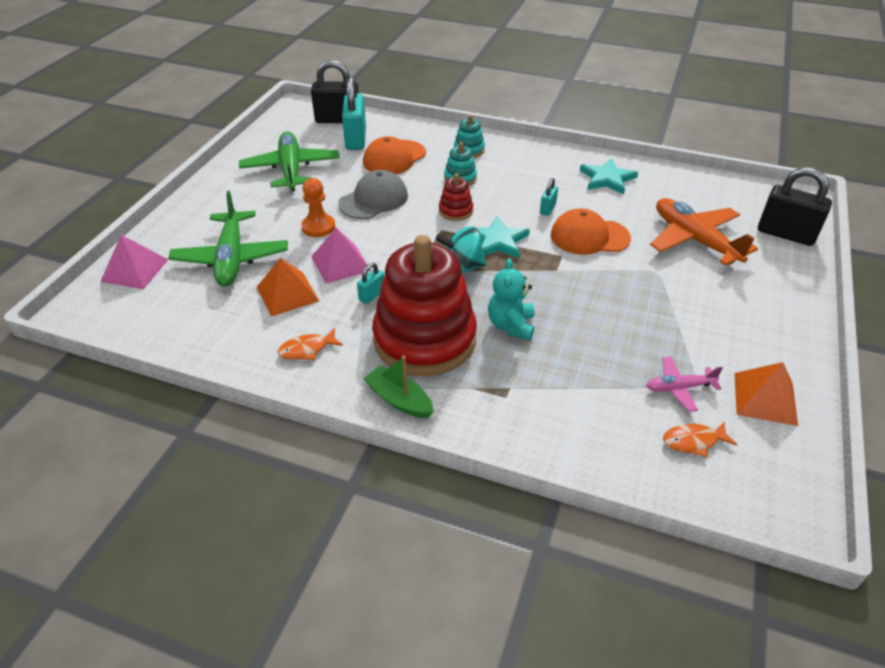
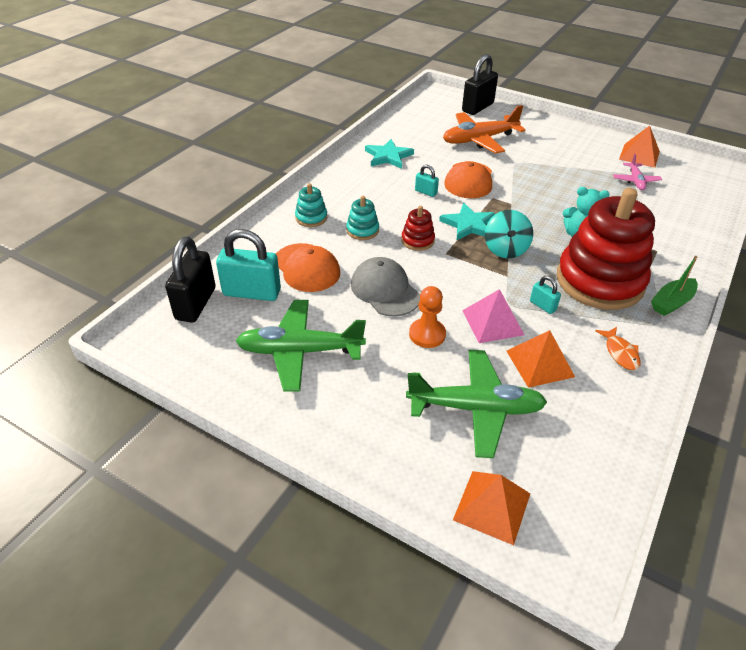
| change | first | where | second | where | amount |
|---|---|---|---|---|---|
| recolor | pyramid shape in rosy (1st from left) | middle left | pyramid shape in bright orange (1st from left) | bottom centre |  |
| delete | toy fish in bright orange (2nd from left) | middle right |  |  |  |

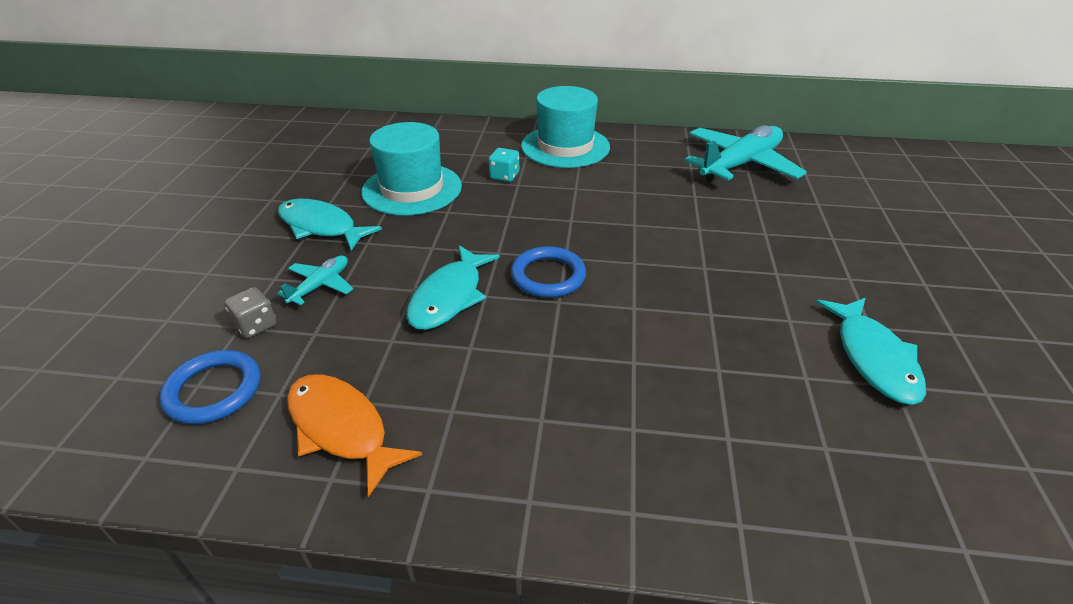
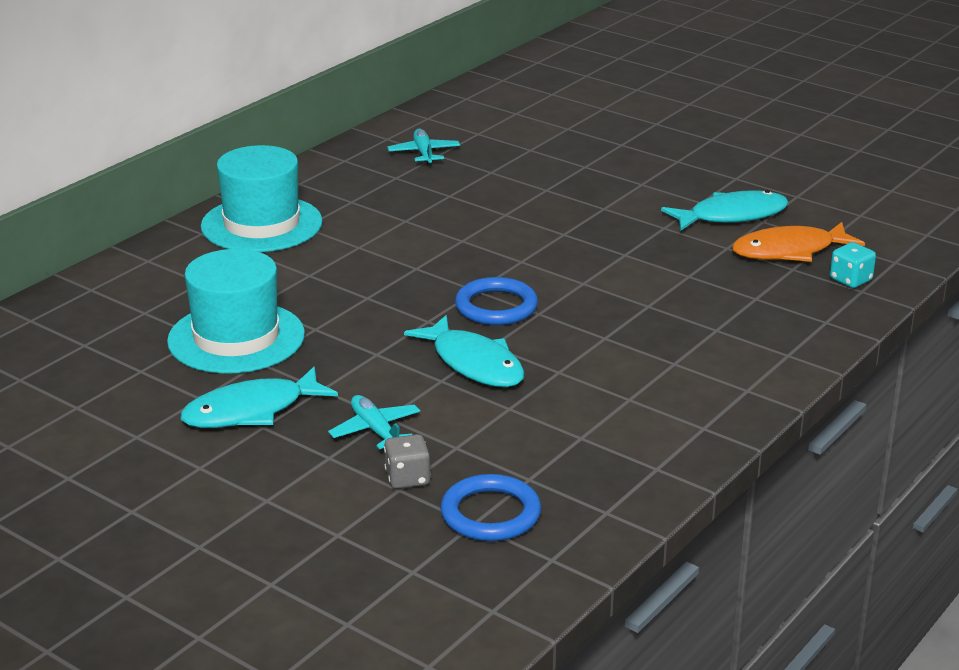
| change | first | where | second | where | amount |
|---|---|---|---|---|---|
| resize | plane in aqua (2nd from left) | top right |  | top centre | x0.48 |
| move | dice in aqua | top centre |  | middle right |  |
| rotate | toy fish in aqua (3rd from left) | middle right |  | top right | 45 degrees counterclockwise |
| move | toy fish in bright orange | bottom left |  | middle right |  |

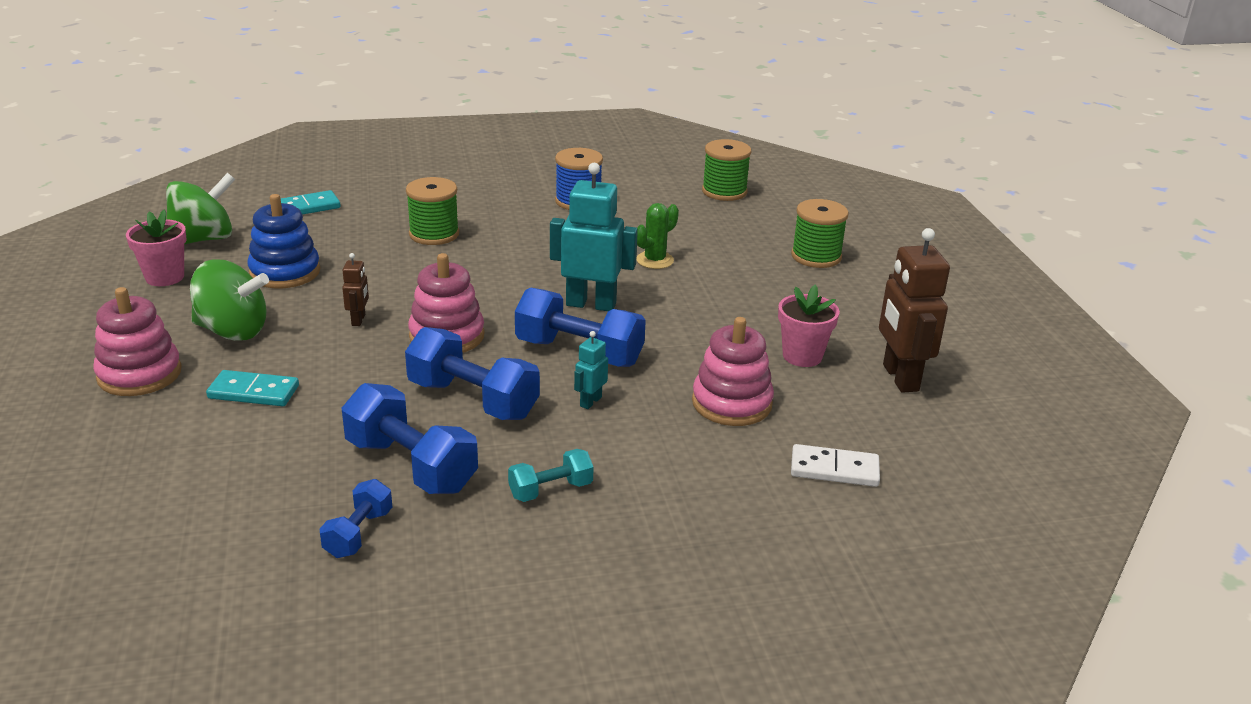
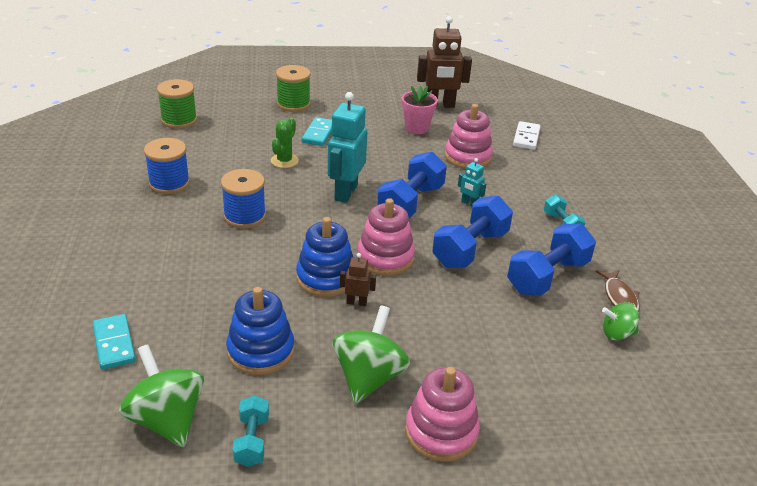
| change | first | where | second | where | amount |
|---|---|---|---|---|---|
| delete | reel of thread in leaf-green (1st from left) | top centre |  |  |  |
| rotate | cactus in leaf-green | centre |  | top centre | 60 degrees clockwise |
| replace | plant pot in rosy (1st from left) | middle left | free weight in aqua (1st from left) | bottom left |  |
| move | domino piece in aqua (1st from left in the first image) | middle left | domino piece in aqua (2nd from left) | top centre |  |
| replace | free weight in cobalt (1st from left) | bottom left | toy fish in russet | middle right |  |
| insert |  |  | reel of thread in cobalt (2nd from left) | middle left |  |
| insert |  |  | stacking toy in cobalt (2nd from left) | centre |  |
| insert |  |  | toy top in leaf-green (3rd from left) | middle right |  |

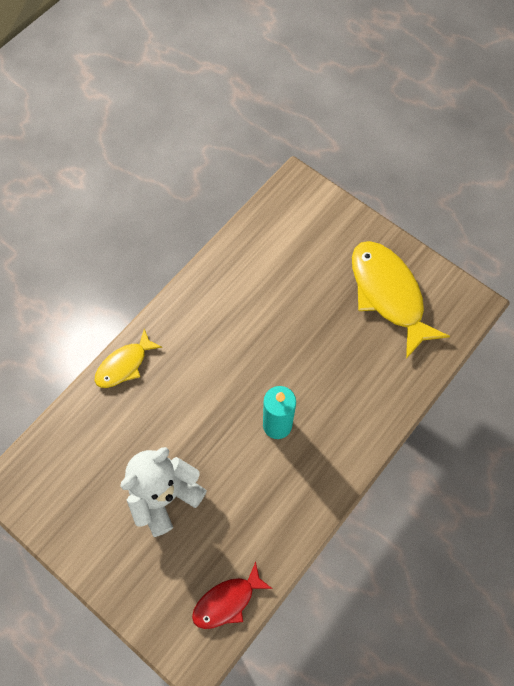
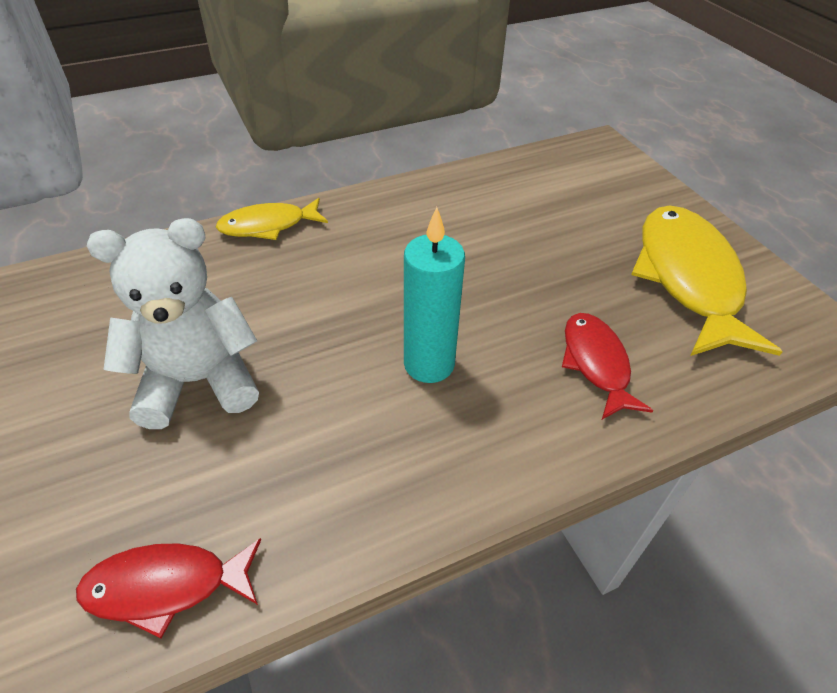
| change | first | where | second | where | amount |
|---|---|---|---|---|---|
| insert |  |  | toy fish in crimson (2nd from left) | middle right |  |

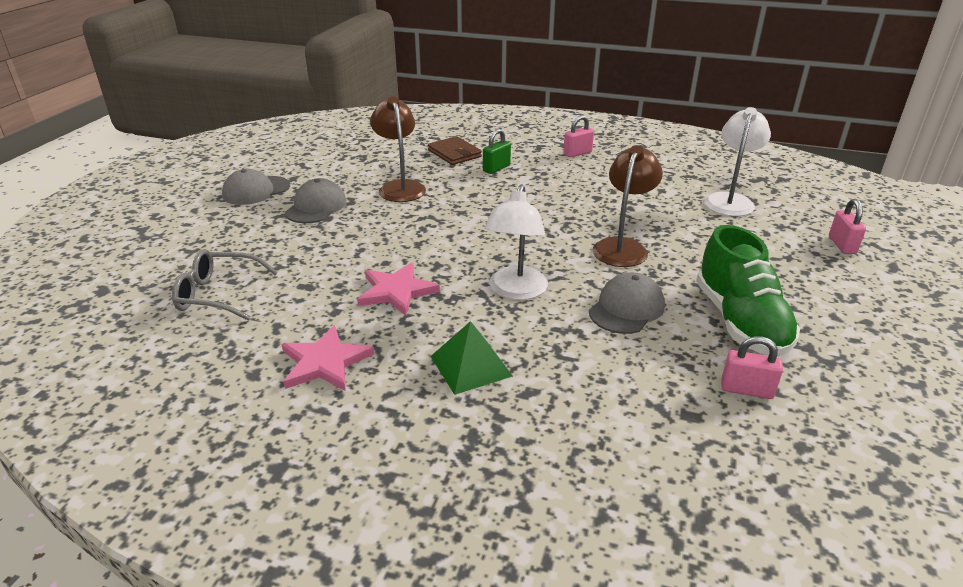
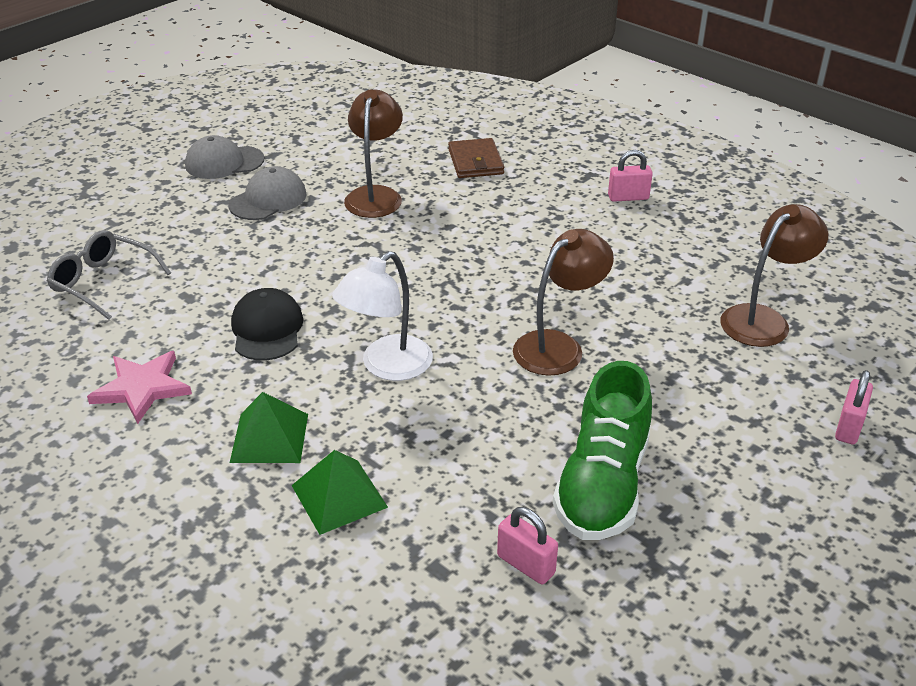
| change | first | where | second | where | amount |
|---|---|---|---|---|---|
| recolor | reading lamp in snow-white (2nd from left) | top right | reading lamp in russet (3rd from left) | middle right |  |
| delete | padlock in leaf-green | top centre |  |  |  |
| replace | star shape in rosy (2nd from left) | centre | peaked cap in jet-black | middle left |  |
| delete | peaked cap in grey (3rd from left) | centre |  |  |  |
| insert |  |  | pyramid shape in leaf-green (2nd from left) | bottom centre |  |

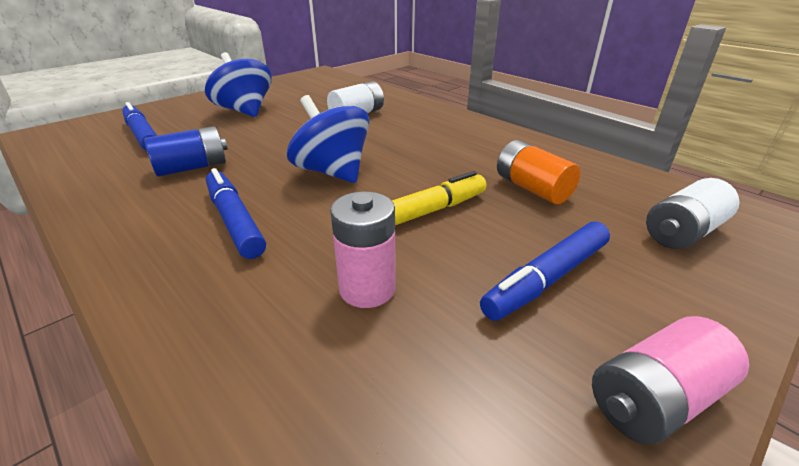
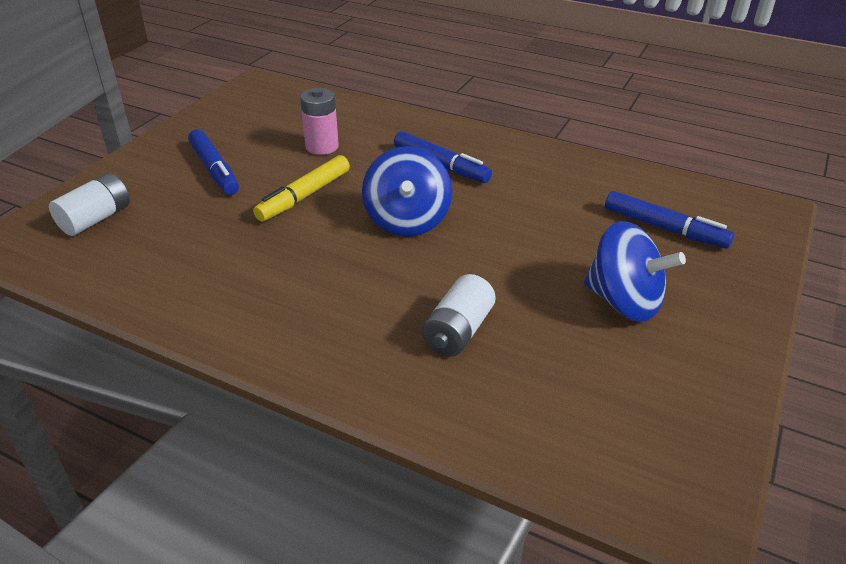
| change | first | where | second | where | amount |
|---|---|---|---|---|---|
| rotate | toy top in cobalt (2nd from left in the first image) | top centre | toy top in cobalt (1st from left) | centre | 60 degrees clockwise |
| delete | battery in cobalt | top left |  |  |  |
| delete | battery in bright orange | middle right |  |  |  |
| rotate | felt pen in cobalt (3rd from left in the first image) | middle right | felt pen in cobalt (1st from left) | top left | 120 degrees clockwise |
| delete | battery in rosy (2nd from left) | bottom right |  |  |  |

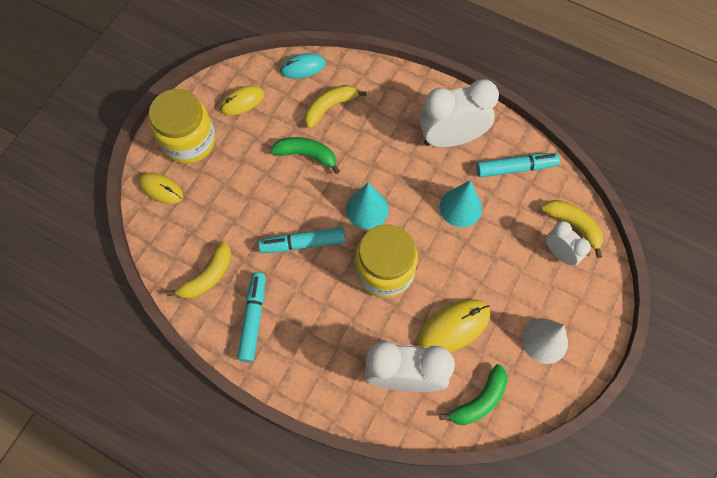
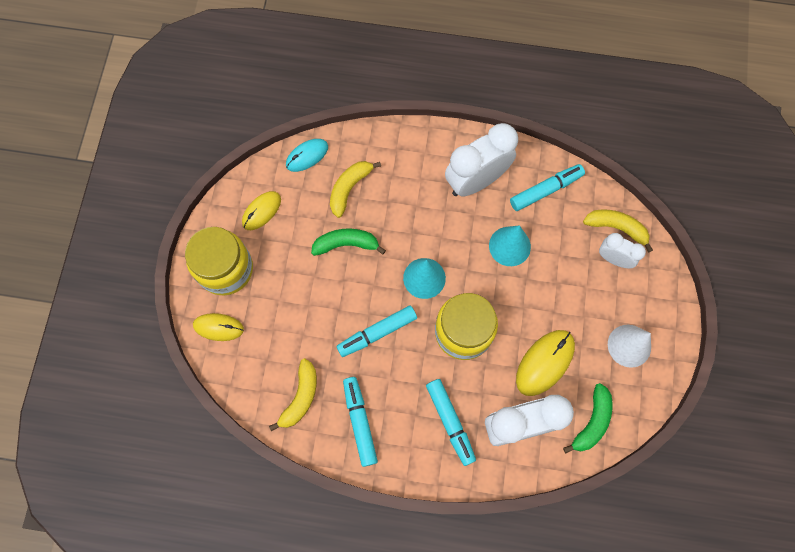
| change | first | where | second | where | amount |
|---|---|---|---|---|---|
| insert |  |  | felt pen in aqua (3rd from left) | bottom centre |  |

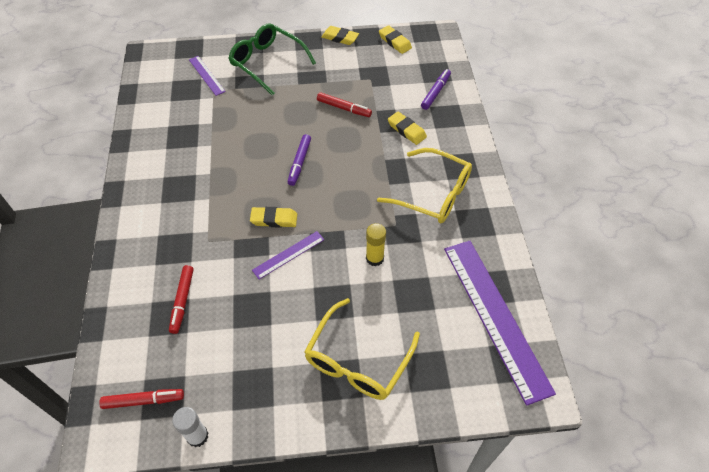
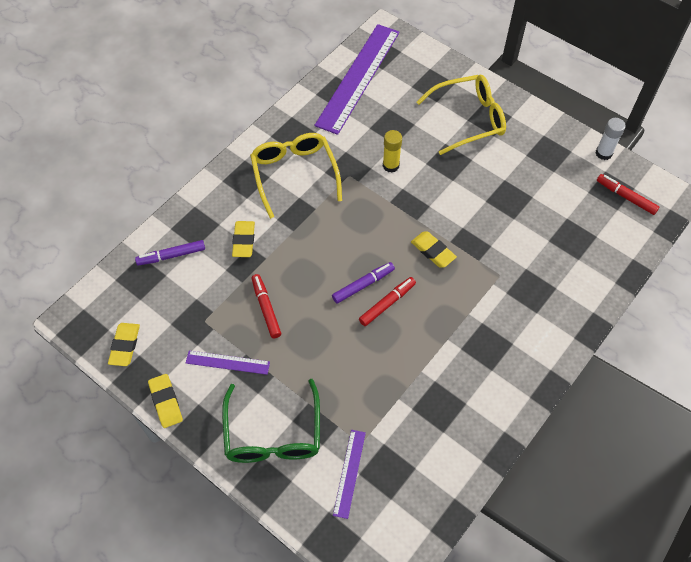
| change | first | where | second | where | amount |
|---|---|---|---|---|---|
| move | straightedge in violet (2nd from left in the first image) | centre | straightedge in violet (1st from left) | middle left |  |
| move | felt pen in crimson (2nd from left) | middle left |  | centre |  |

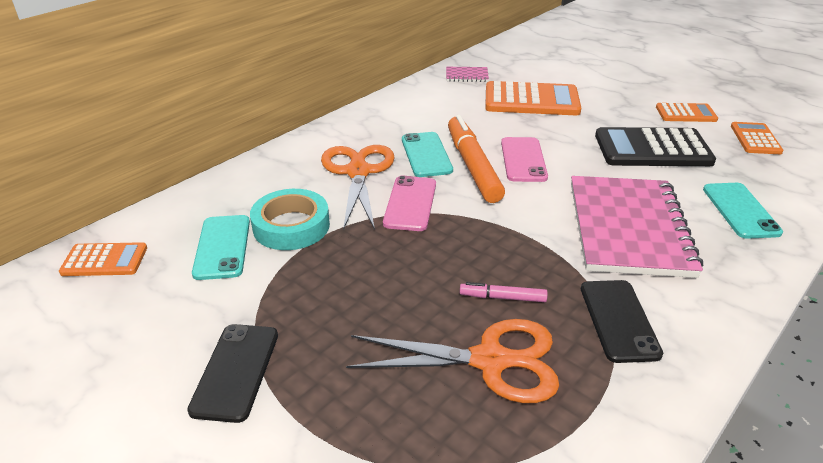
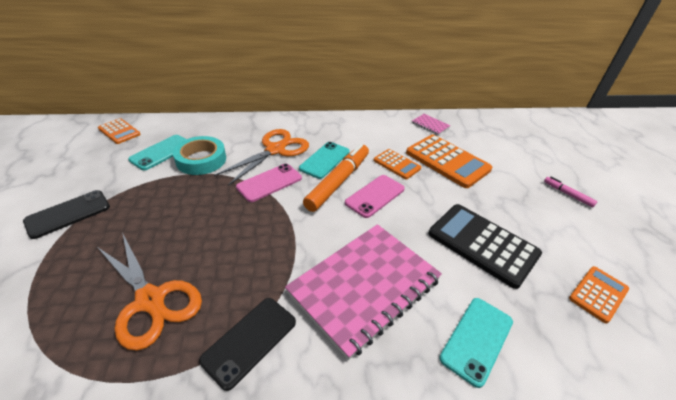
| change | first | where | second | where | amount |
|---|---|---|---|---|---|
| move | adding machine in bright orange (3rd from left in the first image) | top right | adding machine in bright orange (2nd from left) | centre |  |
| move | felt pen in rosy | centre |  | middle right |  |

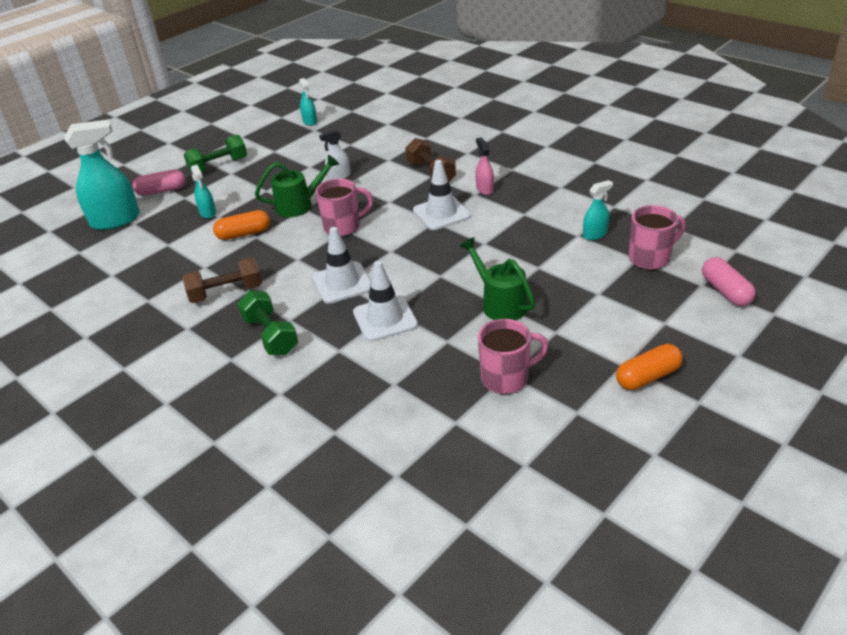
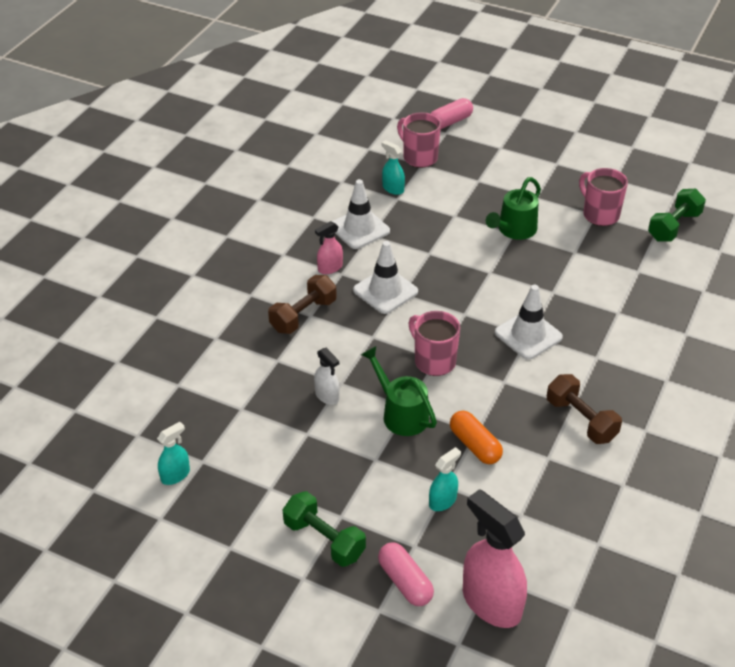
| change | first | where | second | where | amount |
|---|---|---|---|---|---|
| recolor | sprayer in aqua (1st from left) | top left | sprayer in rosy (2nd from left) | bottom right |  |
| move | traffic cone in snow-white (2nd from left in the first image) | centre | traffic cone in snow-white (1st from left) | top centre |  |
| move | free weight in leaf-green (2nd from left) | middle left |  | top right |  |
| delete | capsule in bright orange (2nd from left) | middle right |  |  |  |

